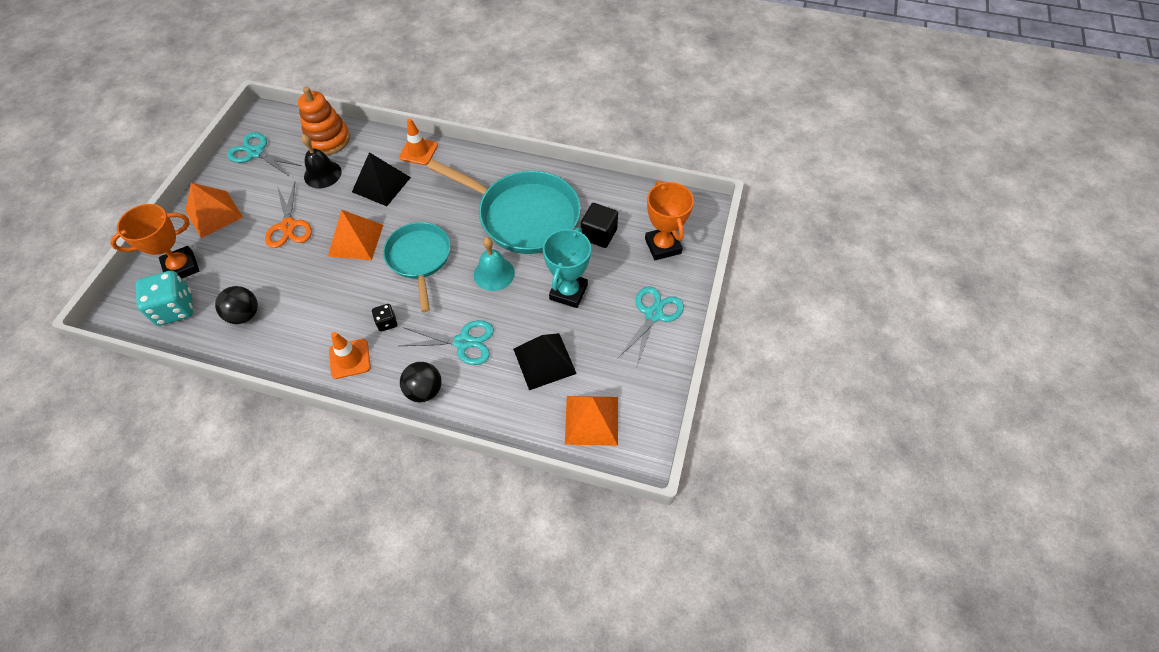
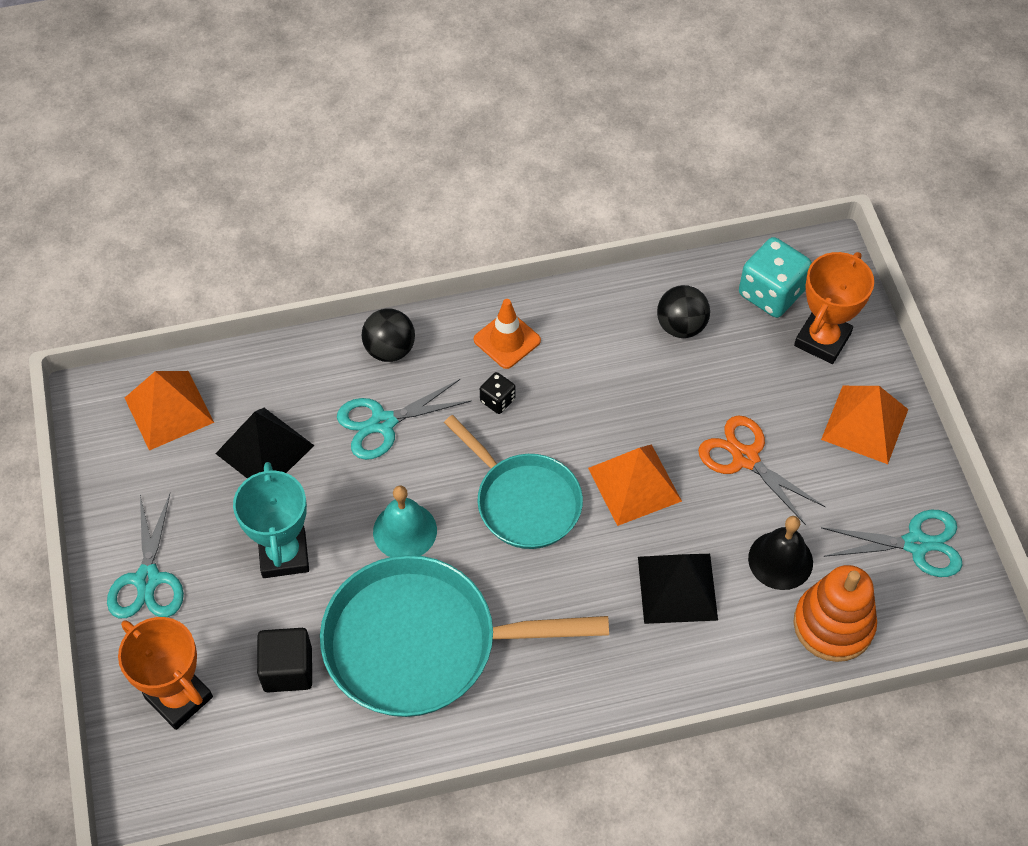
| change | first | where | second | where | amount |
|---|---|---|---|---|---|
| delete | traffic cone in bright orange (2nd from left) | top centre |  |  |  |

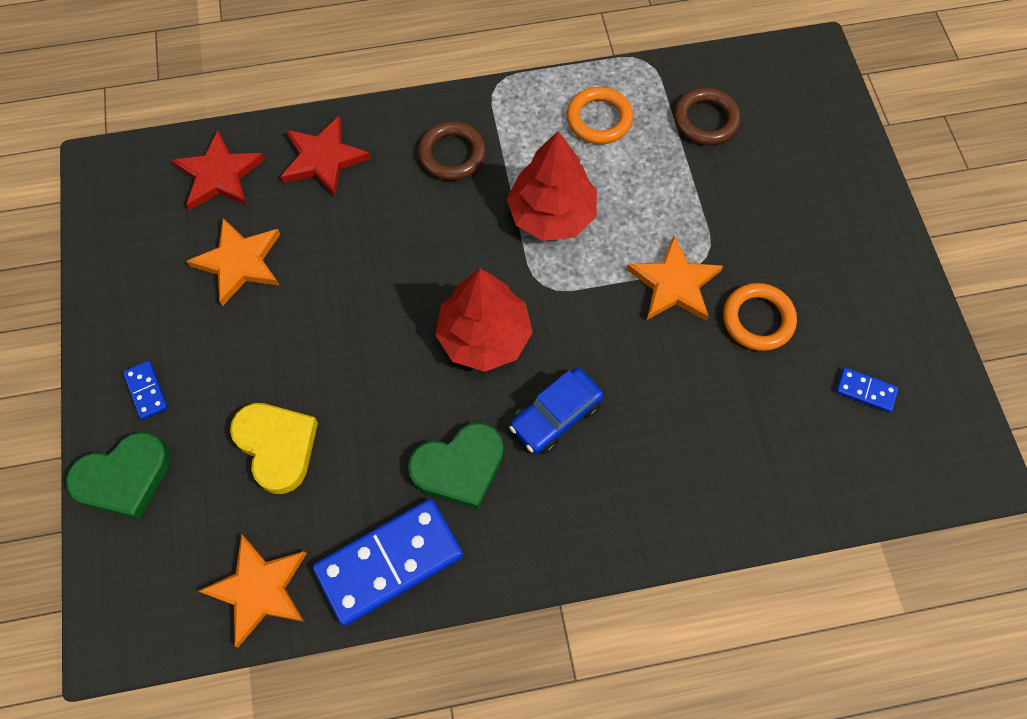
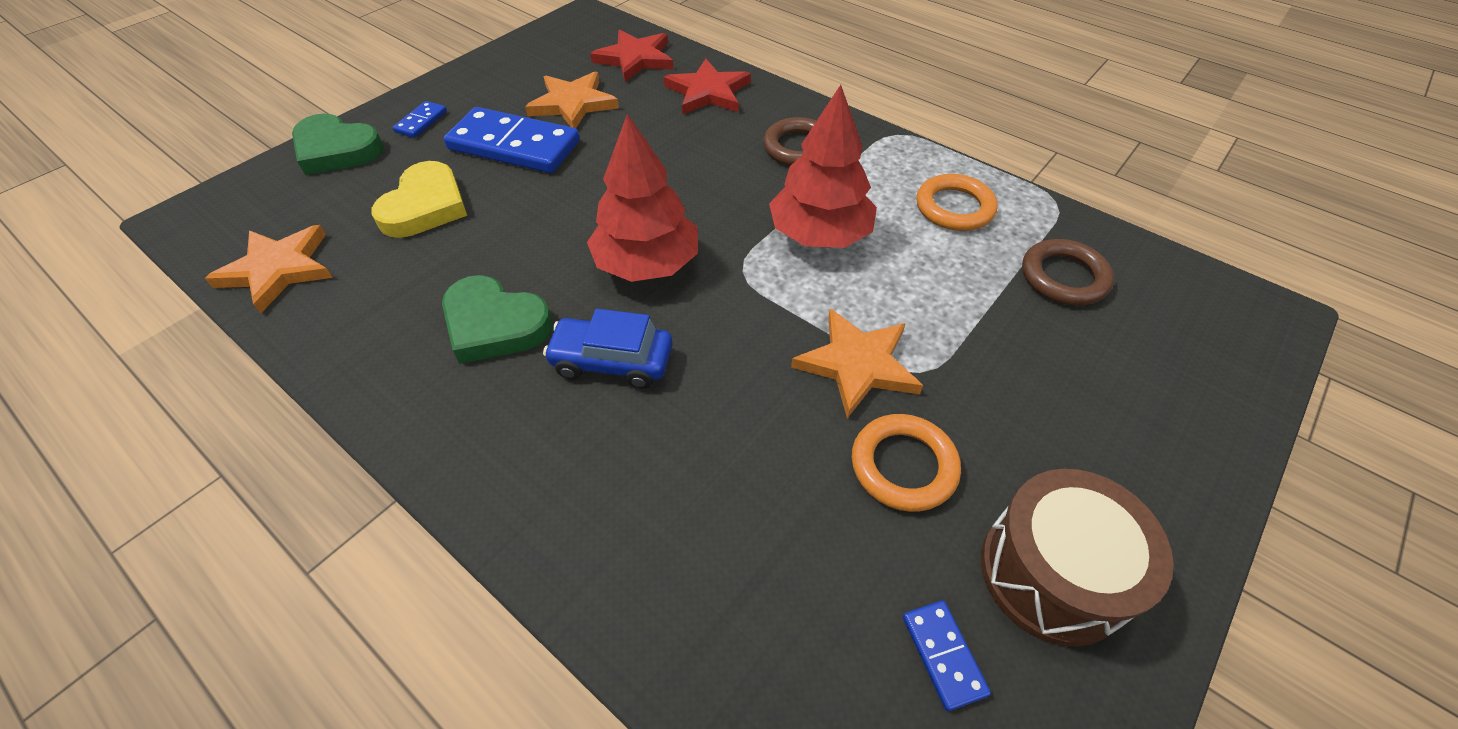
| change | first | where | second | where | amount |
|---|---|---|---|---|---|
| move | domino piece in cobalt (2nd from left) | bottom centre |  | top centre |  |
| insert |  |  | drum in russet | bottom right |  |

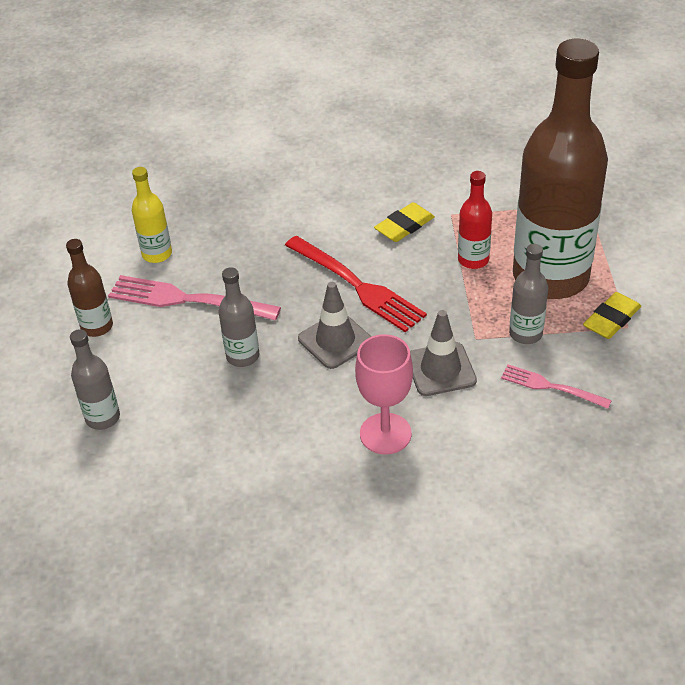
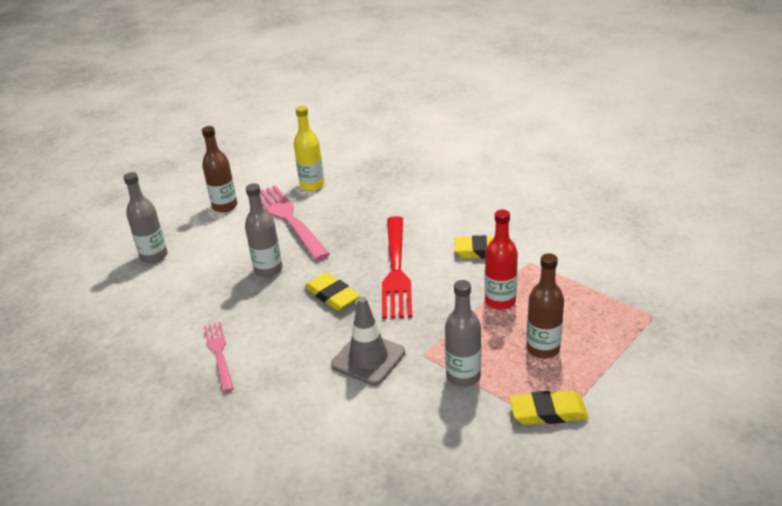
| change | first | where | second | where | amount |
|---|---|---|---|---|---|
| resize | drink bottle in russet (2nd from left) | top right |  | middle right | x0.42 |
| replace | traffic cone in grey (1st from left) | centre | gum eraser in golden (1st from left) | centre |  |
| delete | chalice in rosy | centre |  |  |  |
| move | dinner fork in rosy (2nd from left in the first image) | middle right | dinner fork in rosy (1st from left) | bottom left |  |

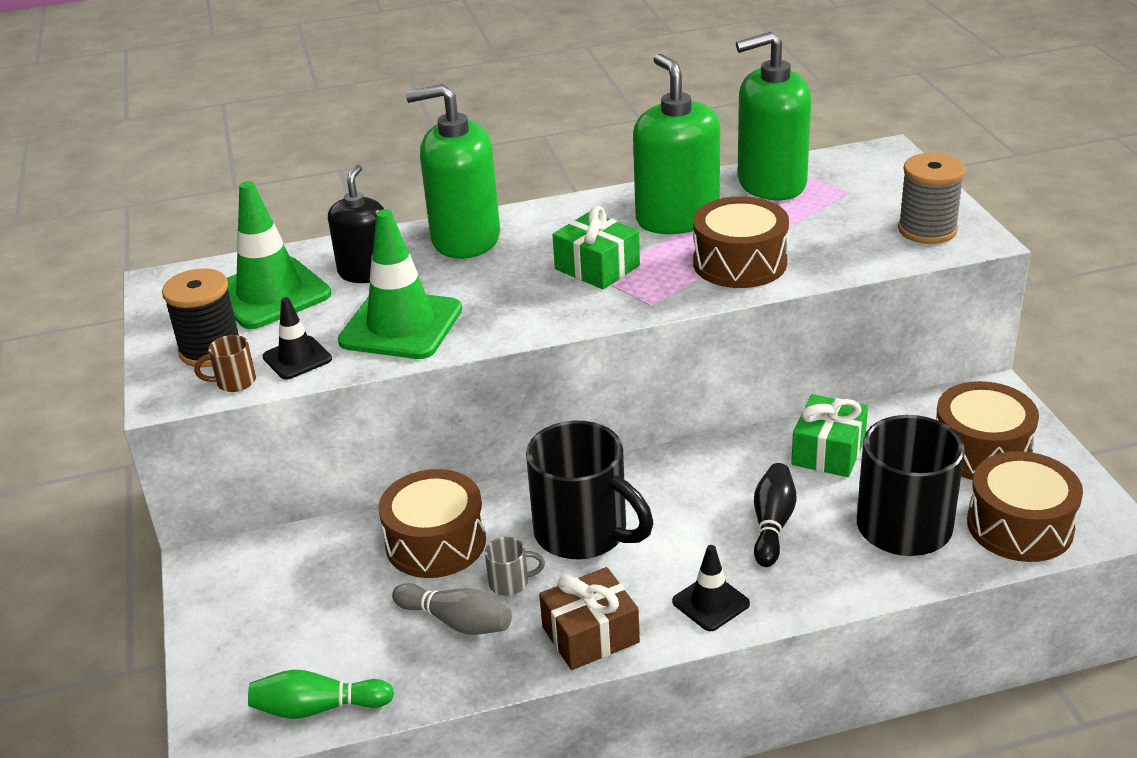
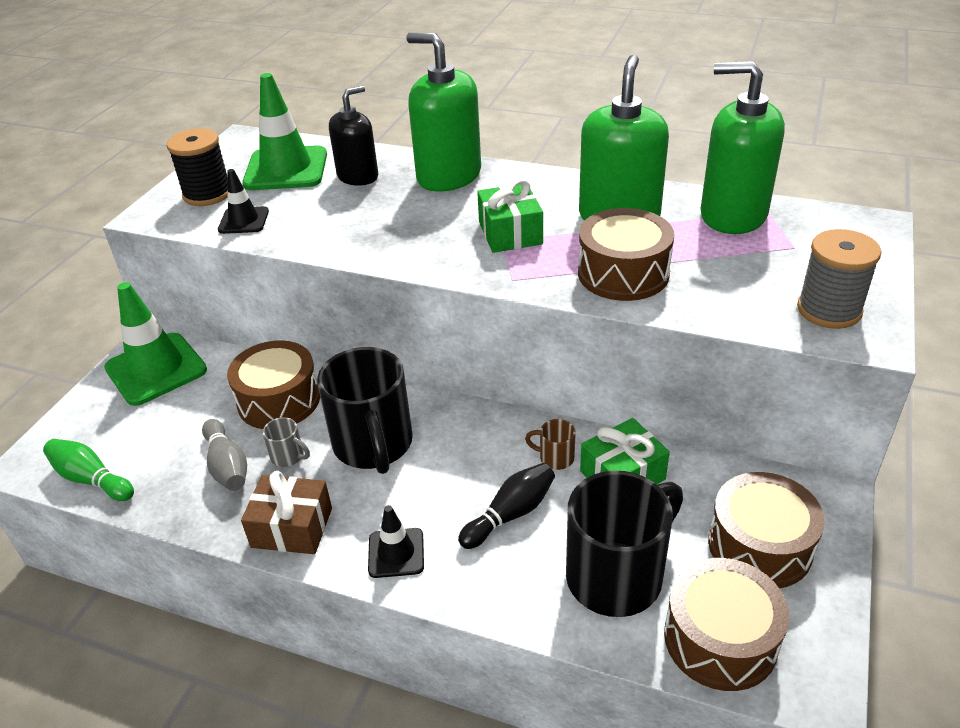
| change | first | where | second | where | amount |
|---|---|---|---|---|---|
| move | traffic cone in leaf-green (2nd from left in the first image) | centre | traffic cone in leaf-green (1st from left) | middle left |  |
| move | tea mug in russet | middle left |  | centre |  |

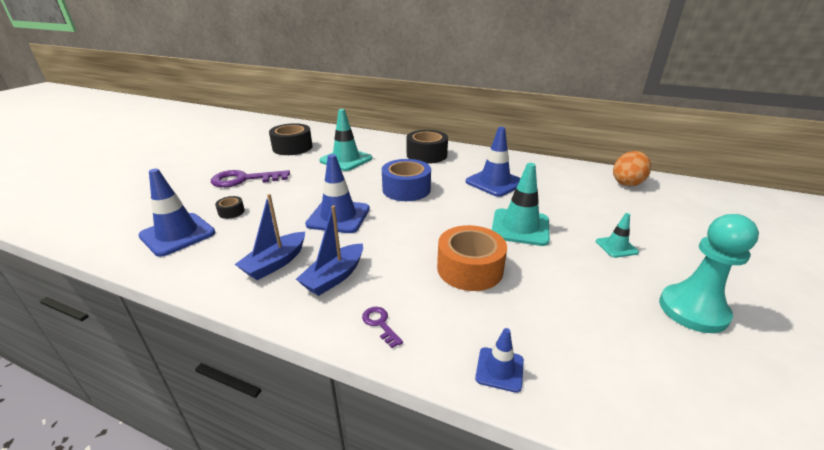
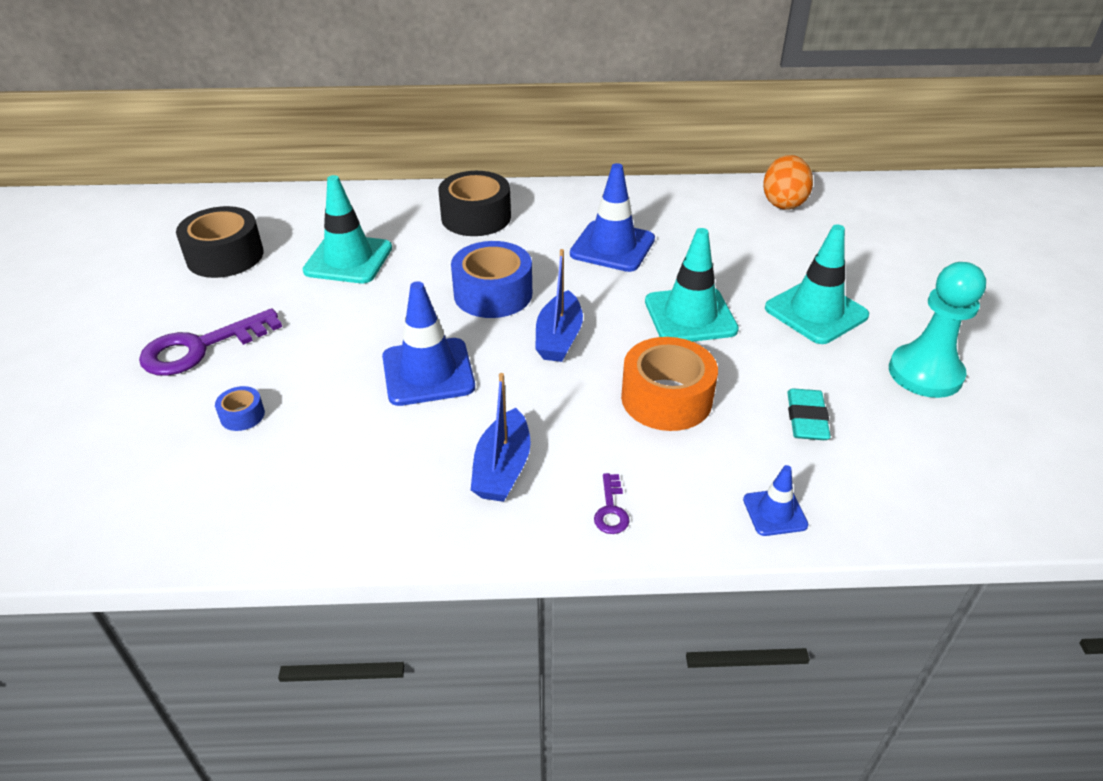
| change | first | where | second | where | amount |
|---|---|---|---|---|---|
| delete | traffic cone in cobalt (1st from left) | middle left |  |  |  |
| move | sailboat in cobalt (1st from left in the first image) | middle left | sailboat in cobalt (2nd from left) | centre |  |
| recolor | tape in jet-black (1st from left) | middle left | tape in cobalt (1st from left) | middle left |  |
| resize | traffic cone in aqua (3rd from left) | middle right |  | middle right | x1.91 |
| rotate | key in violet (2nd from left) | bottom centre |  | centre | 120 degrees counterclockwise |
| insert |  |  | gum eraser in aqua | middle right |  |

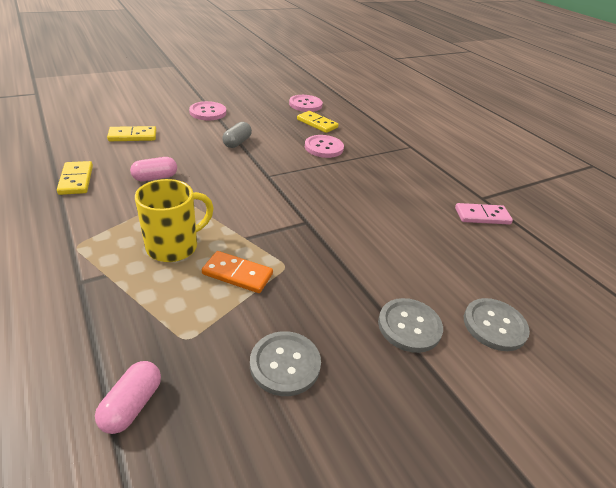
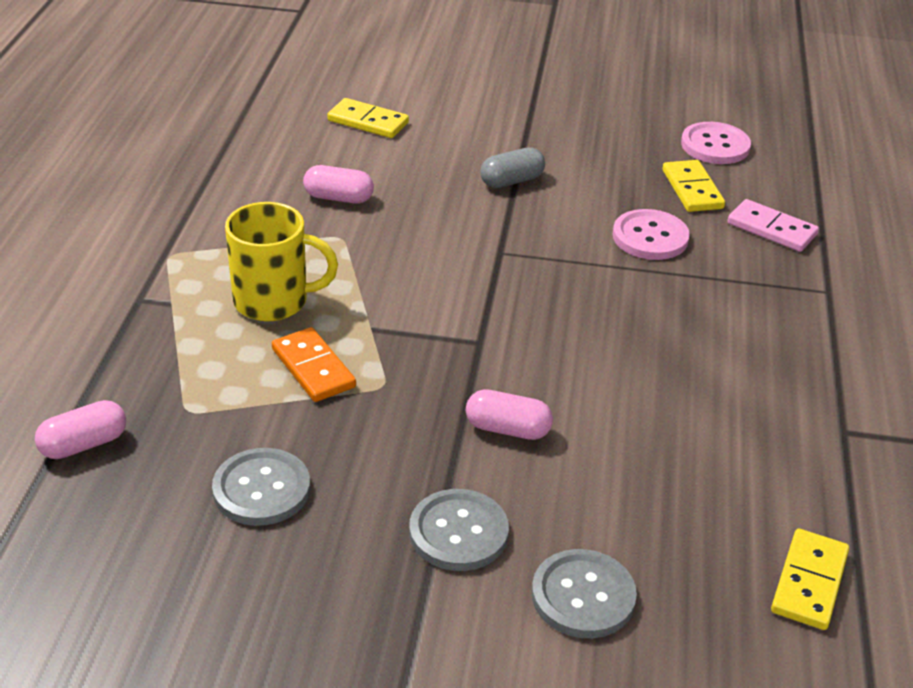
| change | first | where | second | where | amount |
|---|---|---|---|---|---|
| delete | shirt button in rosy (1st from left) | top centre |  |  |  |
| move | domino piece in golden (1st from left in the first image) | middle left | domino piece in golden (3rd from left) | bottom right |  |
| move | domino piece in rosy | middle right |  | top right |  |
| insert |  |  | capsule in rosy (3rd from left) | centre |  |

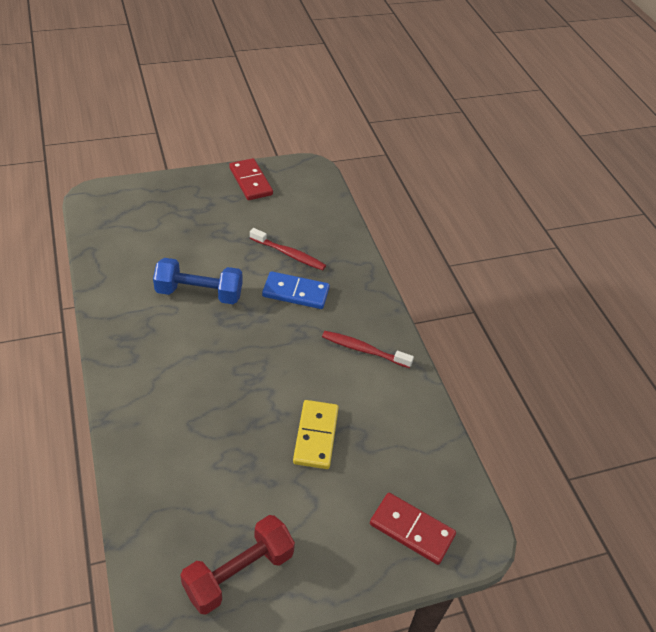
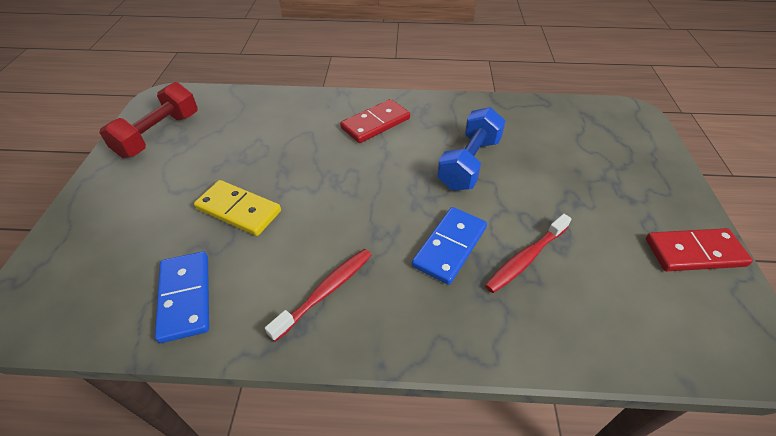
| change | first | where | second | where | amount |
|---|---|---|---|---|---|
| move | domino piece in crimson (2nd from left in the first image) | bottom centre | domino piece in crimson (1st from left) | top centre |  |
| rotate | free weight in crimson | bottom centre |  | top left | 45 degrees clockwise |
| insert |  |  | domino piece in cobalt (1st from left) | bottom left |  |

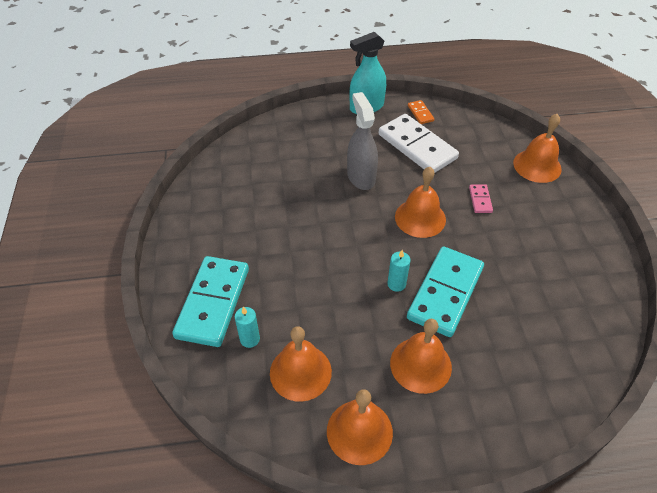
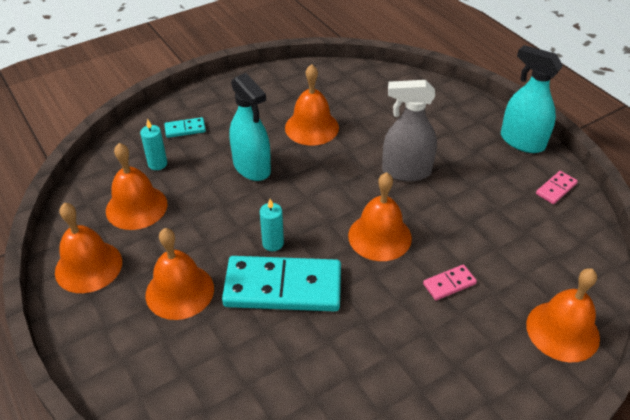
| change | first | where | second | where | amount |
|---|---|---|---|---|---|
| rotate | sprayer in grey | top centre |  | top centre | 135 degrees counterclockwise |
| recolor | domino piece in bright orange | top centre | domino piece in rosy (2nd from left) | middle right |  |
| delete | domino piece in snow-white | top centre |  |  |  |
| resize | domino piece in aqua (1st from left) | middle left |  | top left | x0.43 |
| insert |  |  | school bell in bright orange (4th from left) | top centre |  |
| insert |  |  | sprayer in aqua (1st from left) | top centre |  |

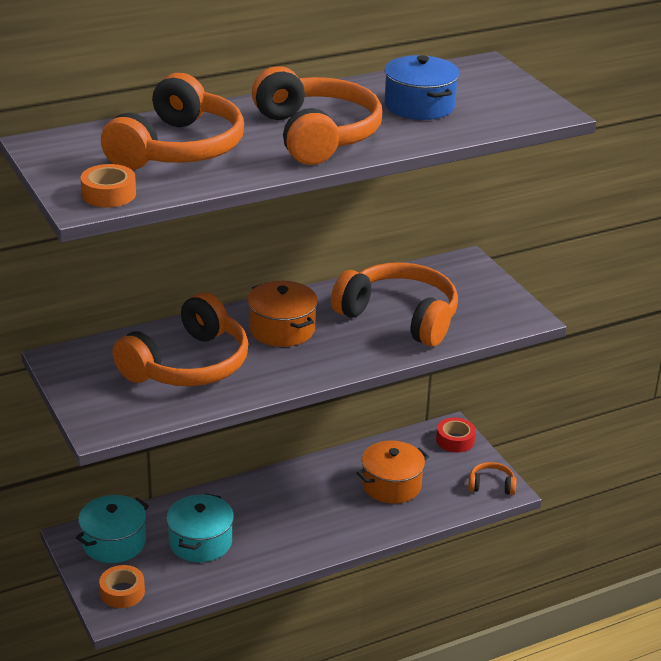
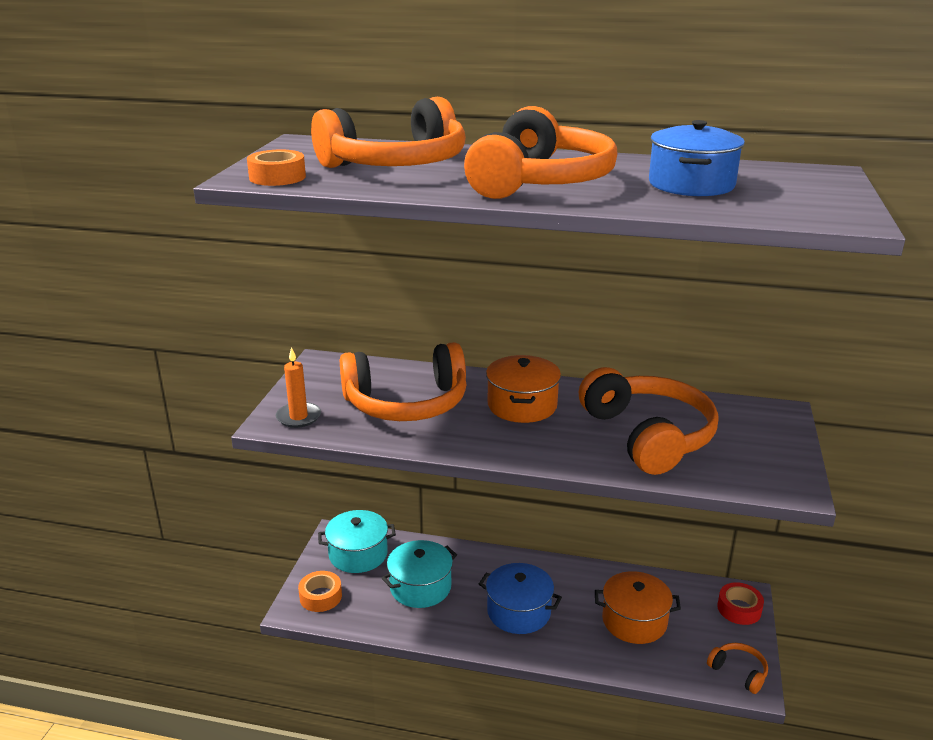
| change | first | where | second | where | amount |
|---|---|---|---|---|---|
| insert |  |  | wax candle in bright orange | middle left |  |
| insert |  |  | stockpot in cobalt (1st from left) | bottom centre |  |

